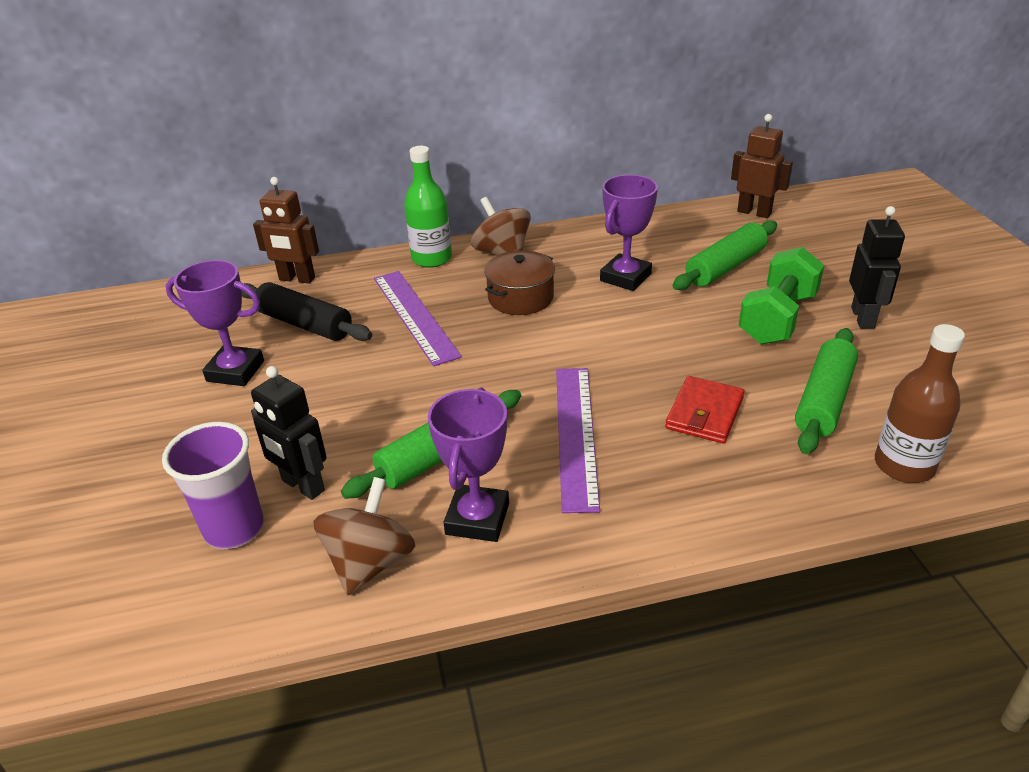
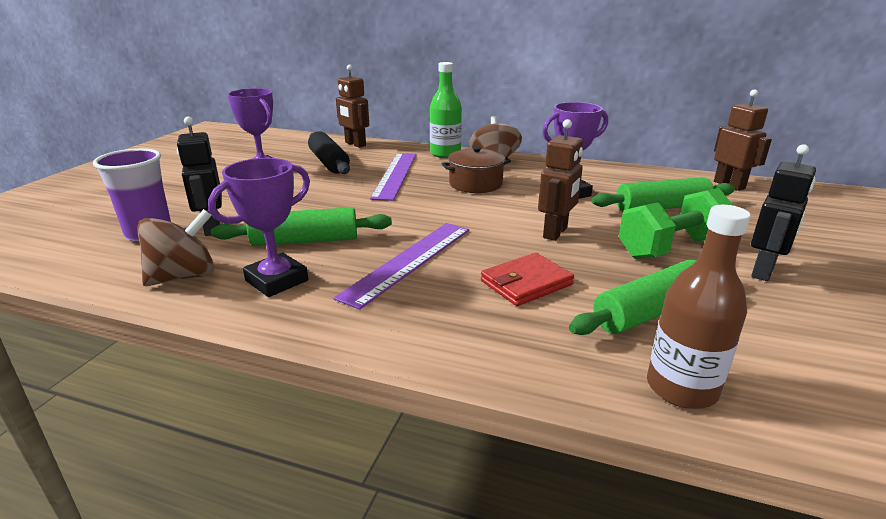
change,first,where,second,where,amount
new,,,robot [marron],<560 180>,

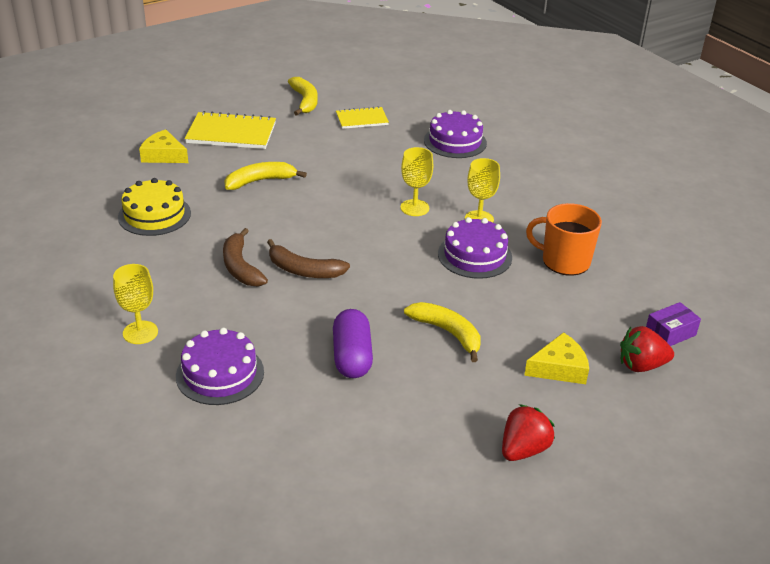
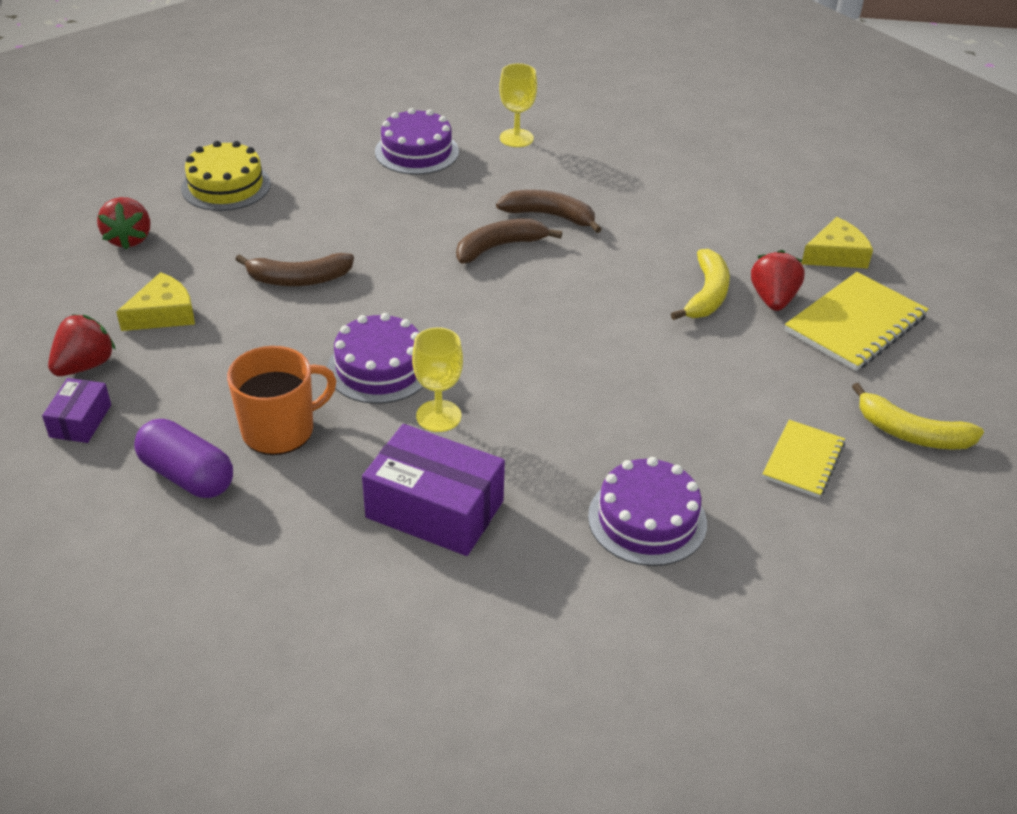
change,first,where,second,where,amount
rotated,fromage [jaune],<556 358>,,<155 301>,150 degrees counterclockwise
shifted,gélule [violet],<353 343>,,<183 458>,
shifted,gâteau [jaune],<154 207>,,<226 176>,
repainted,banane [jaune],<442 332>,banane [marron],<294 269>,
new,,,boîte [violet],<433 490>,
new,,,fraise [rouge],<778 280>,
gone,verre à pied [jaune],<417 181>,,,

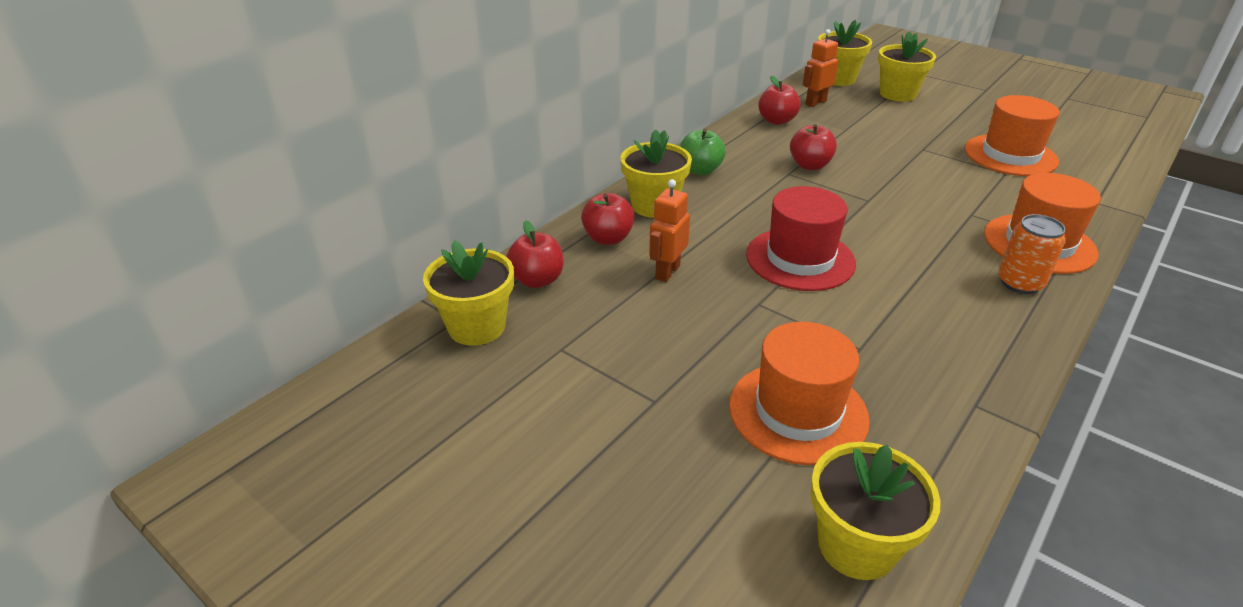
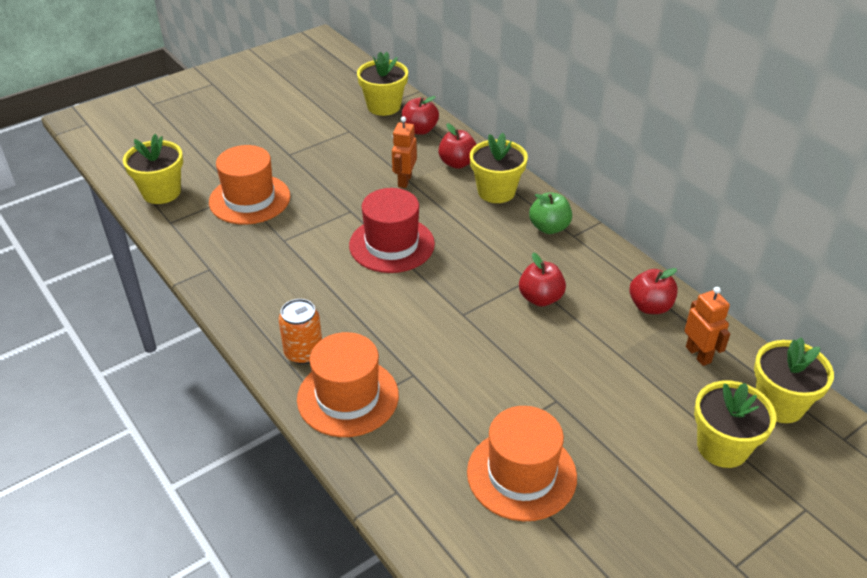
change,first,where,second,where,amount
rotated,robot [orange],<669 230>,,<404 152>,120 degrees counterclockwise

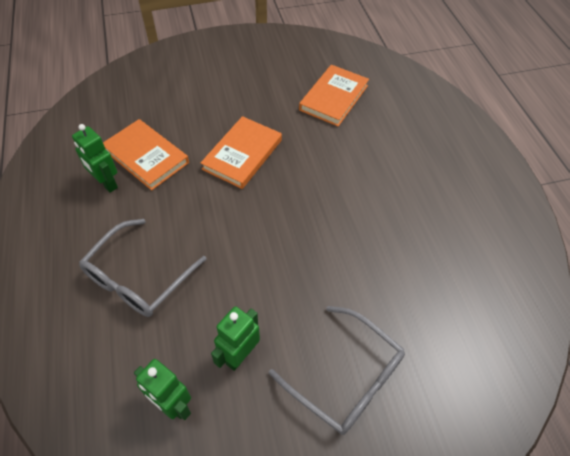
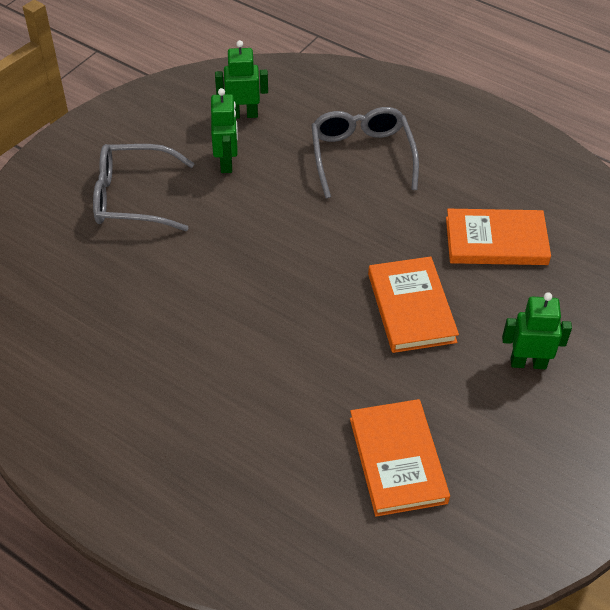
change,first,where,second,where,amount
shifted,robot [vert],<95 158>,,<537 330>,

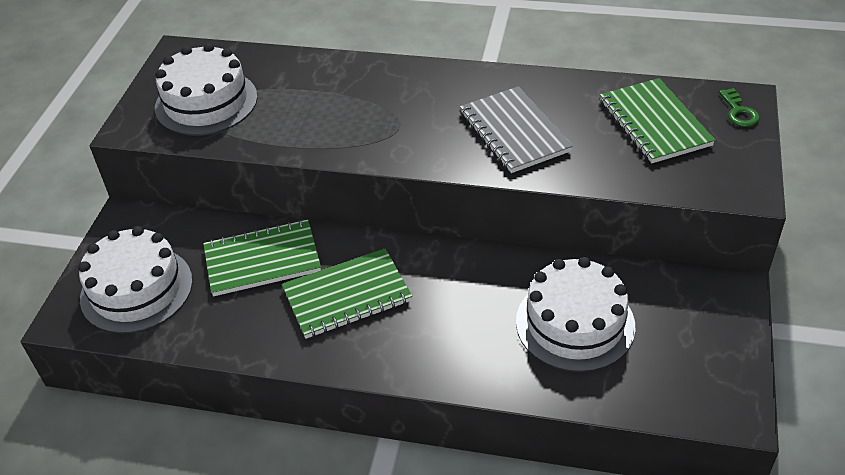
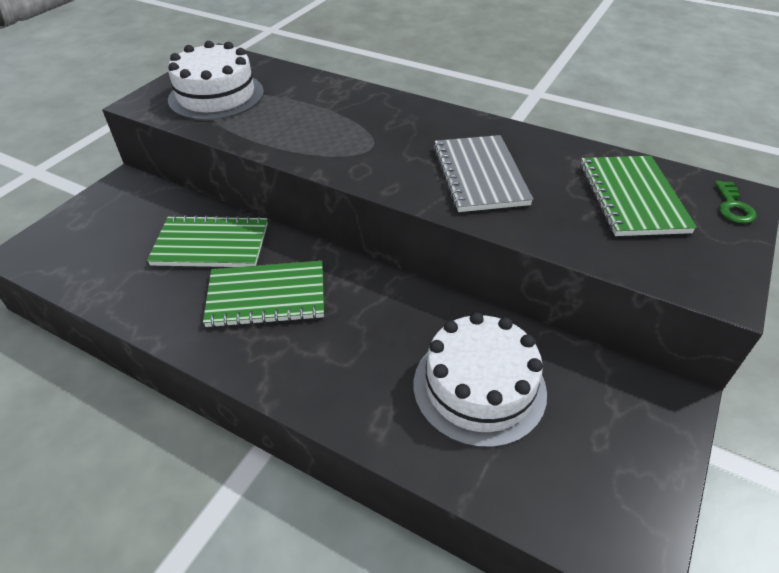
change,first,where,second,where,amount
gone,gâteau [blanc],<135 280>,,,

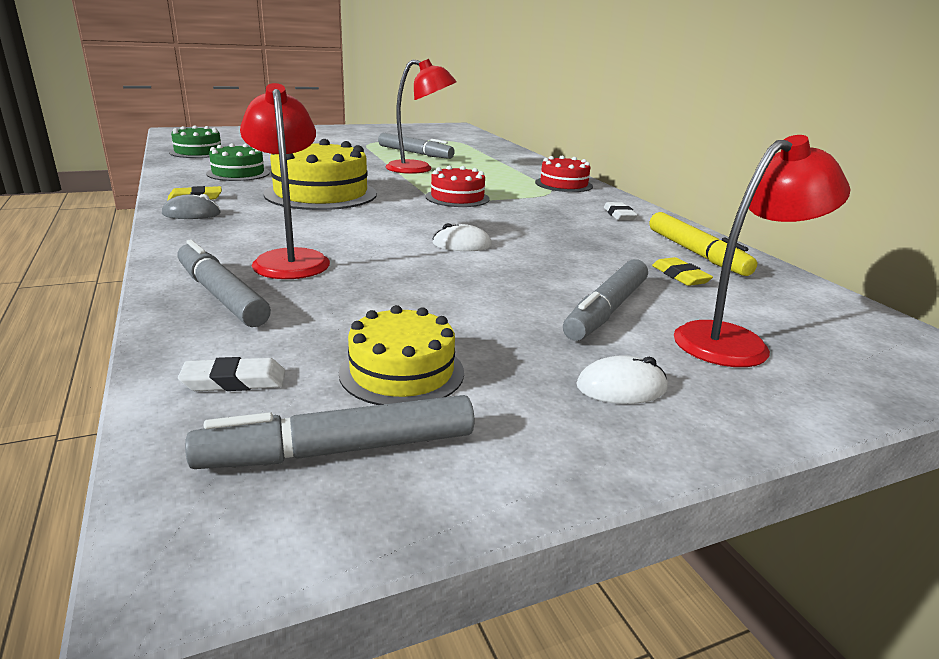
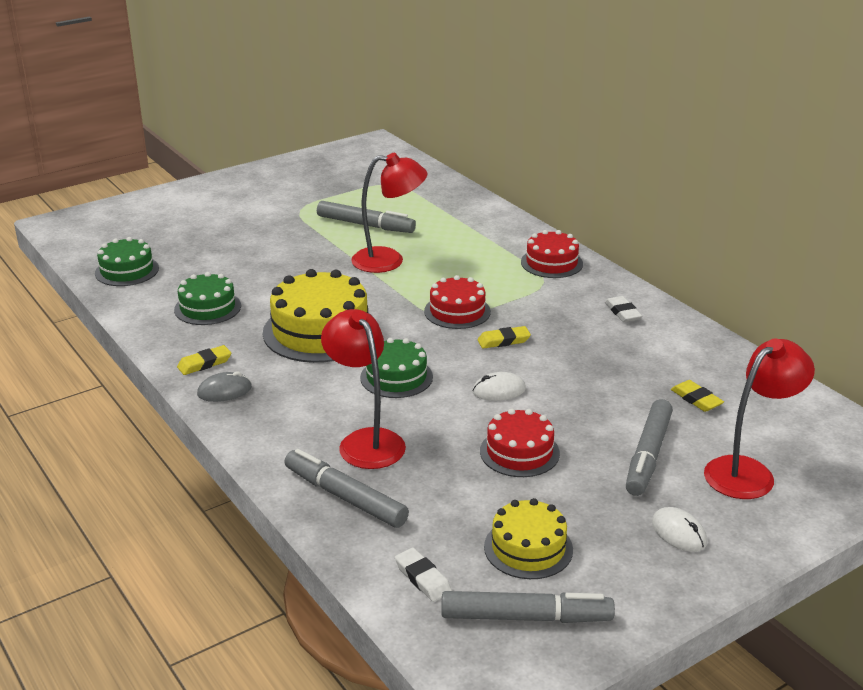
change,first,where,second,where,amount
new,,,gâteau [vert],<396 368>,
rotated,gomme [blanc],<231 374>,,<423 575>,75 degrees clockwise
rotated,feutre [gris],<329 432>,,<528 607>,150 degrees counterclockwise
new,,,gomme [jaune],<504 337>,
new,,,gâteau [rouge],<520 442>,
rotated,souris [blanc],<622 379>,,<679 529>,75 degrees clockwise
gone,feutre [jaune],<703 244>,,,

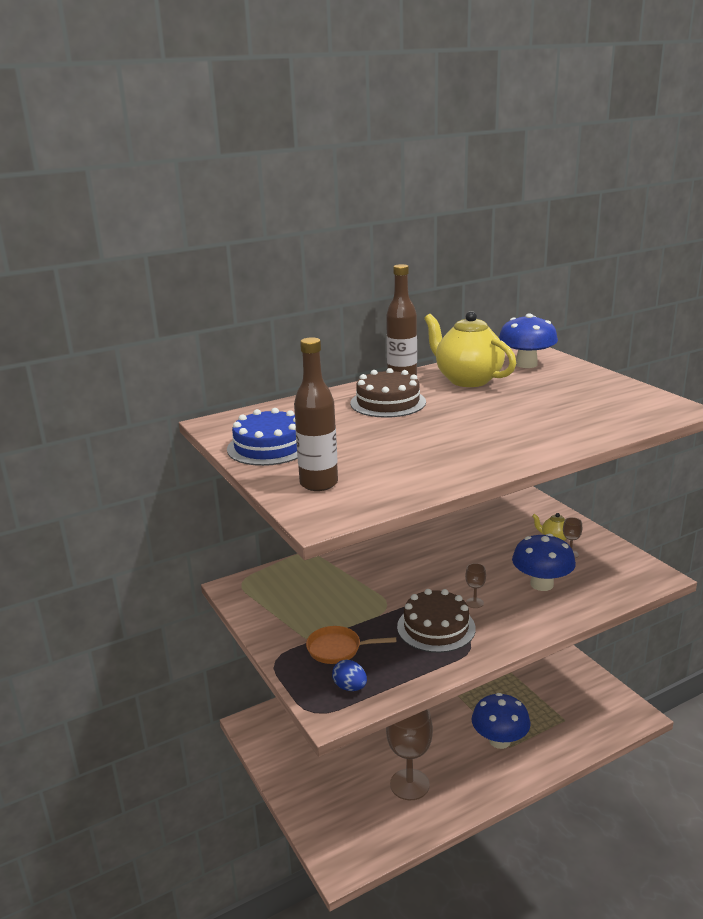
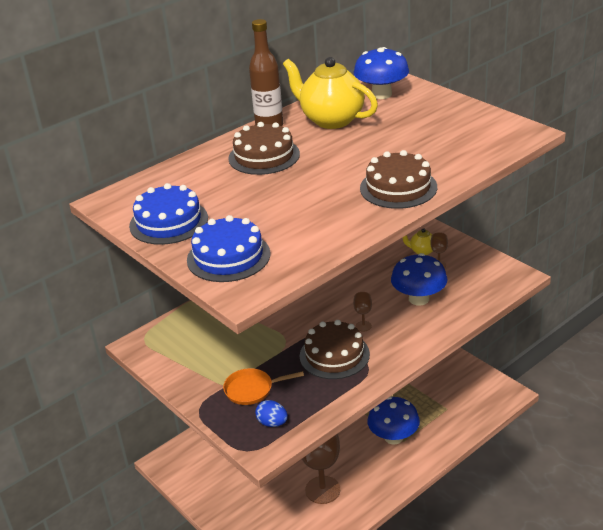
change,first,where,second,where,amount
swapped,bouteille [marron],<316 414>,gâteau [bleu],<229 248>,
new,,,gâteau [marron],<398 179>,

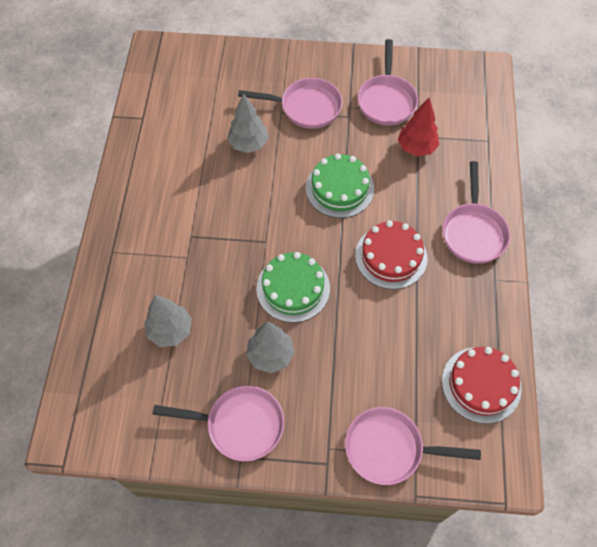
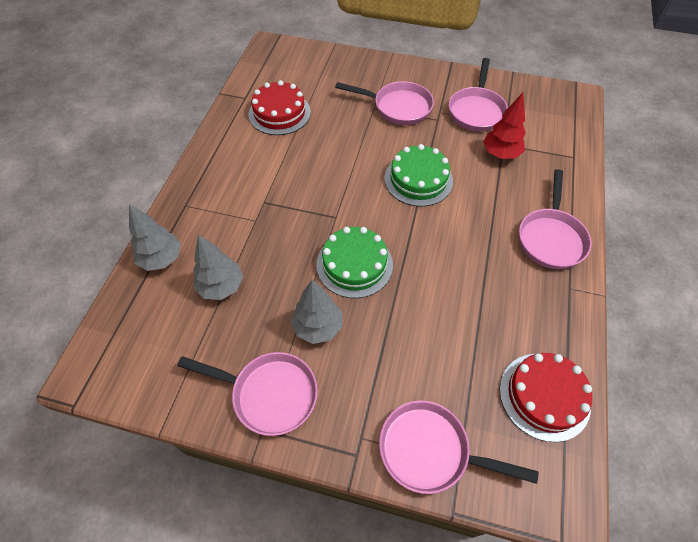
change,first,where,second,where,amount
shifted,arbre [gris],<248 123>,,<155 237>,
shifted,gâteau [rouge],<391 255>,,<280 107>,

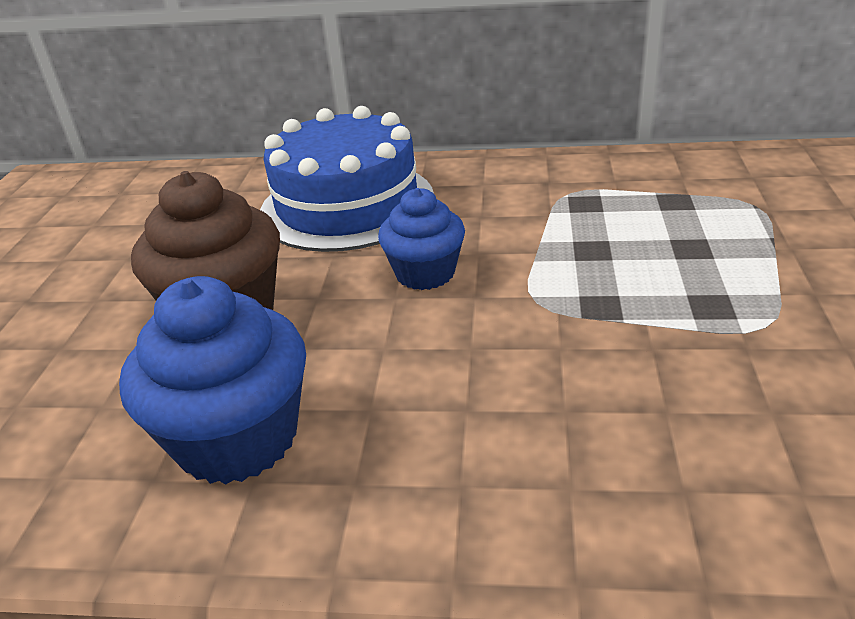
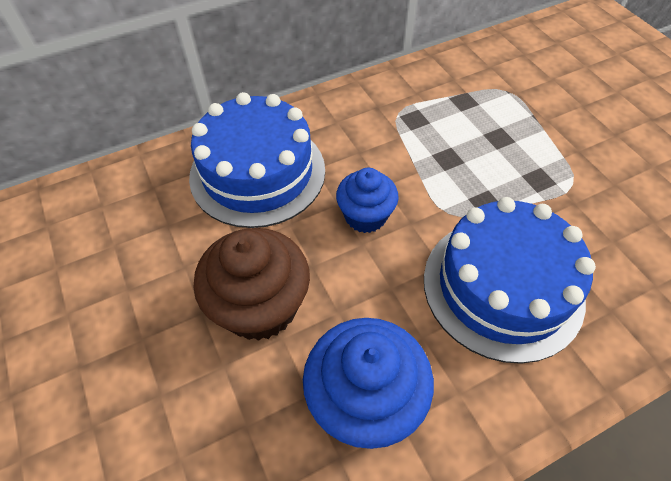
change,first,where,second,where,amount
new,,,gâteau [bleu],<510 280>,

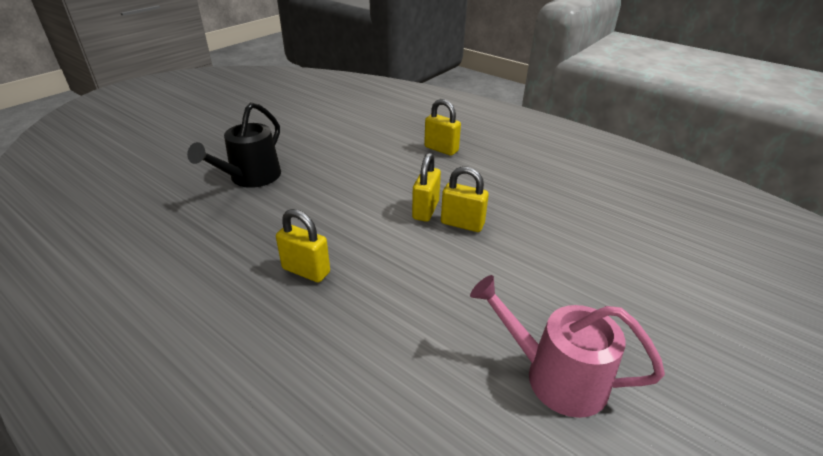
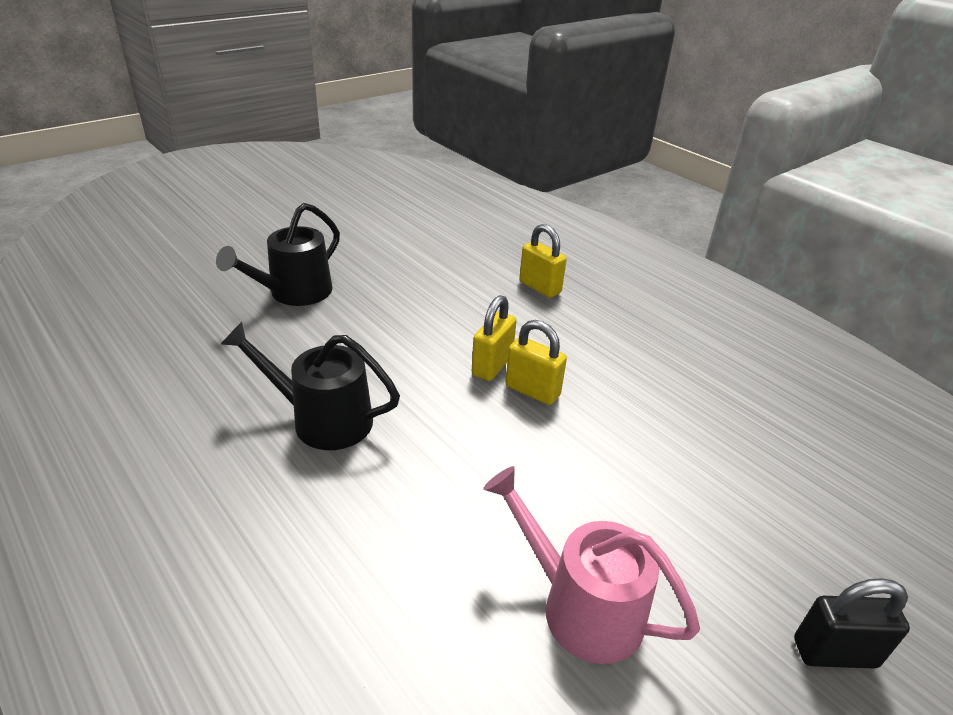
change,first,where,second,where,amount
swapped,cadenas [jaune],<303 245>,arrosoir [noir],<310 386>,
new,,,cadenas [noir],<852 623>,

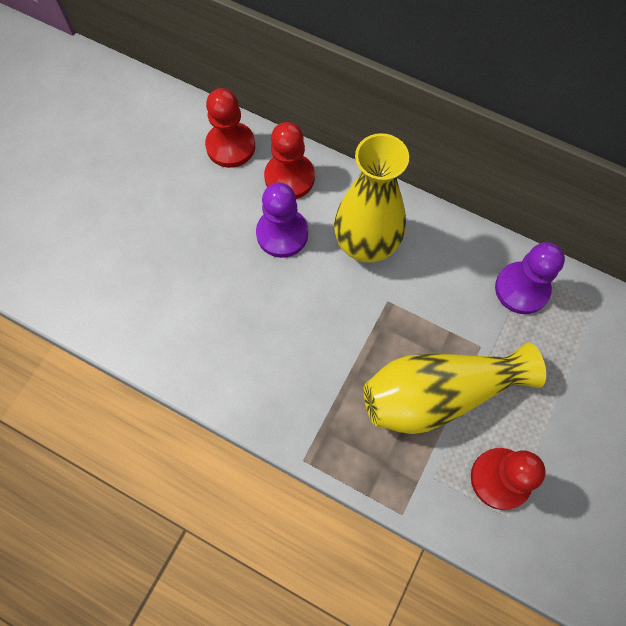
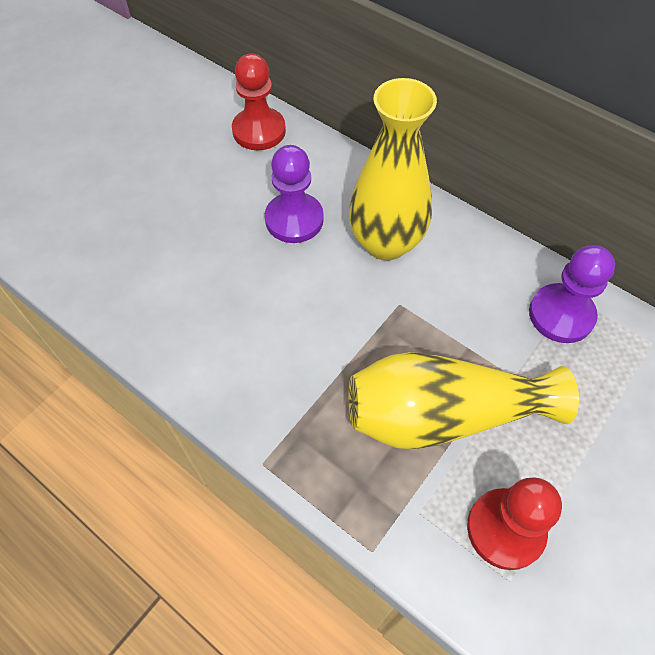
change,first,where,second,where,amount
gone,pion [rouge],<289 160>,,,

